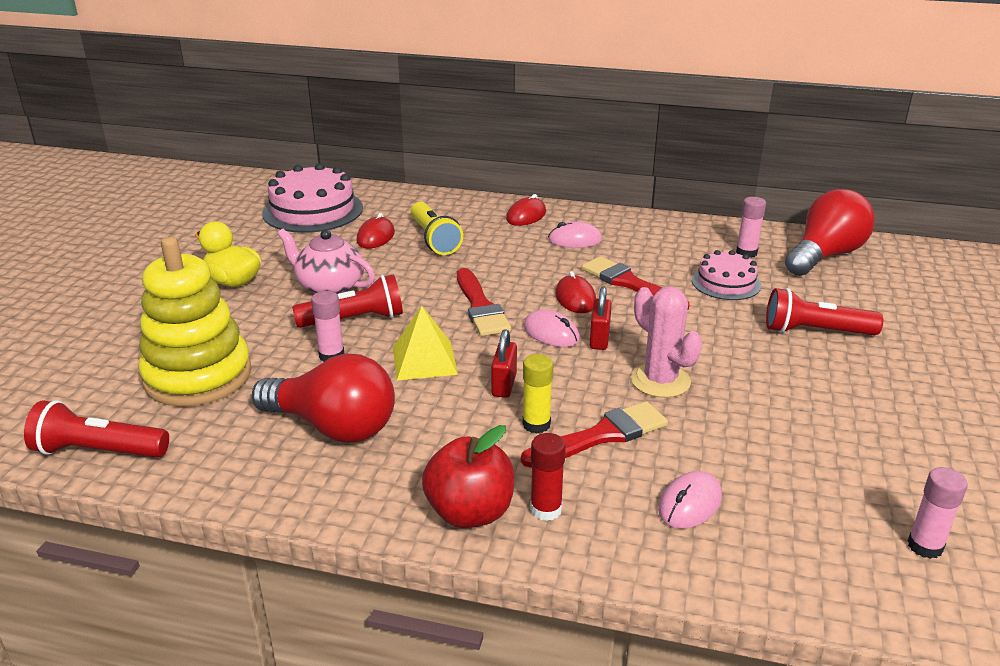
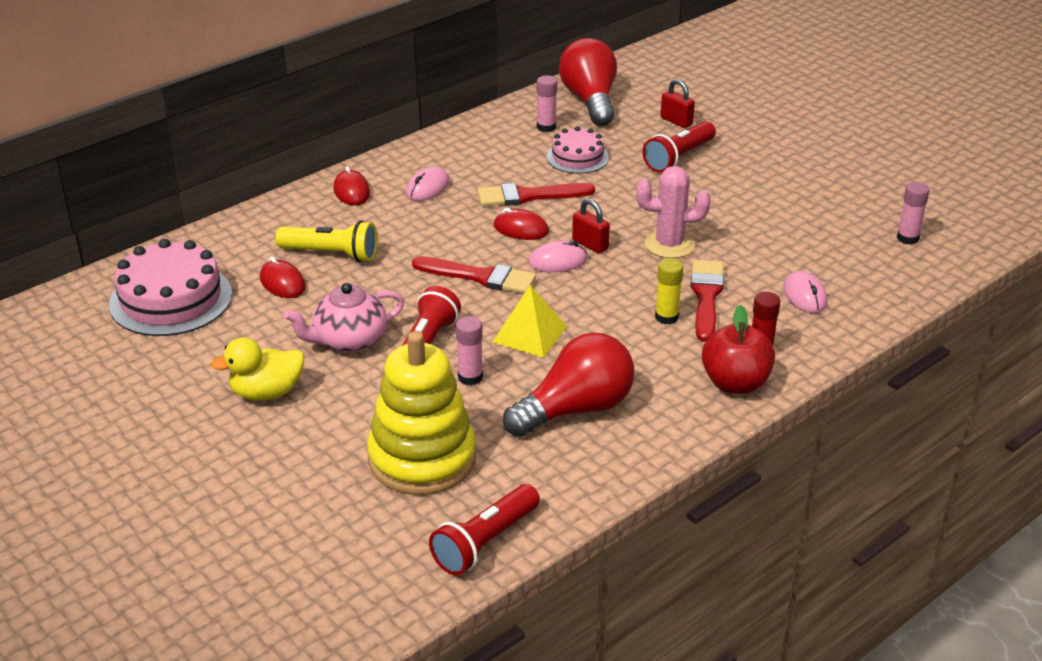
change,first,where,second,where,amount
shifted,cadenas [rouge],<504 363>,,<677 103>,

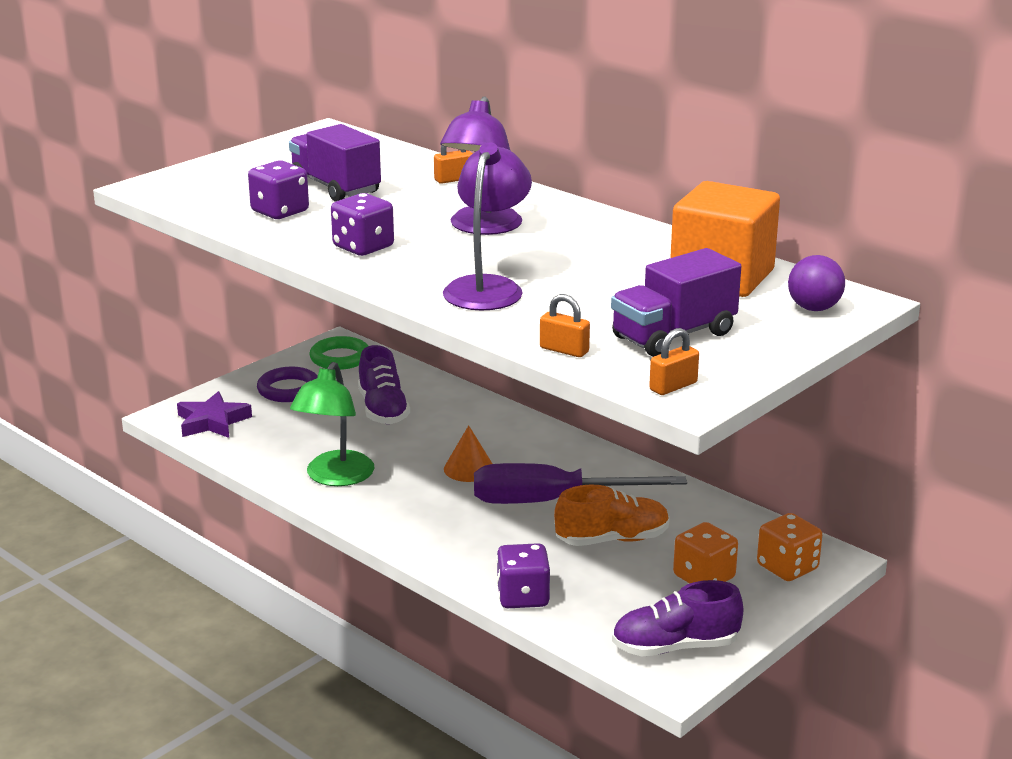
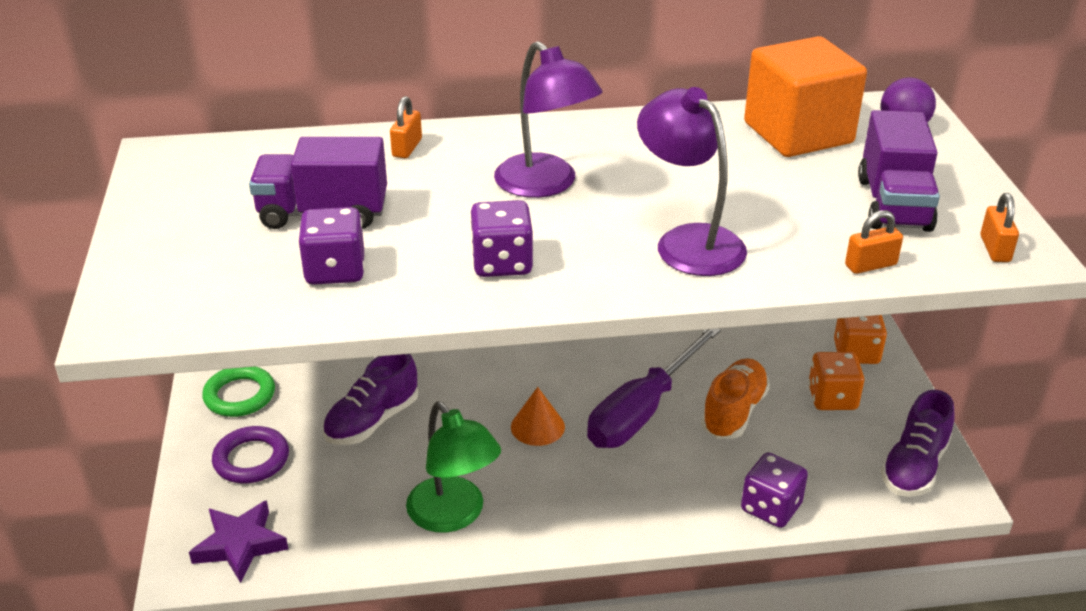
change,first,where,second,where,amount
rotated,chaussure [violet],<384 384>,,<370 399>,105 degrees clockwise

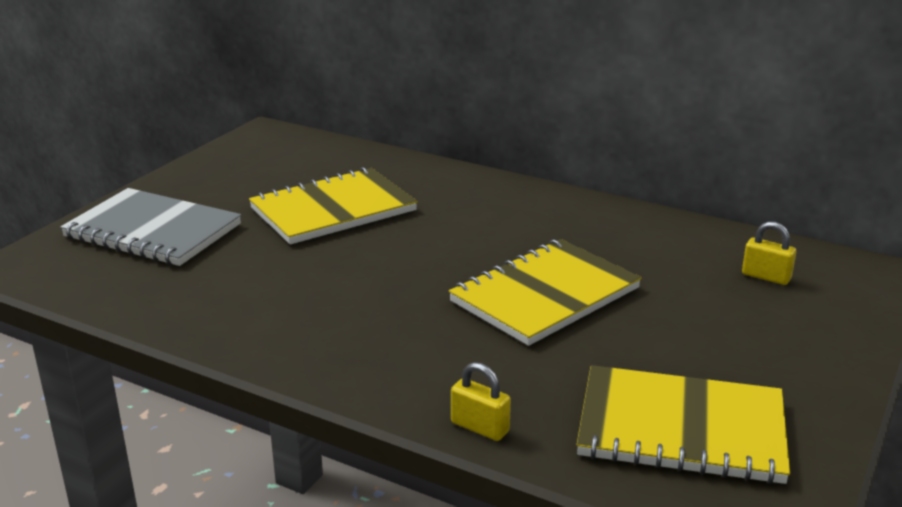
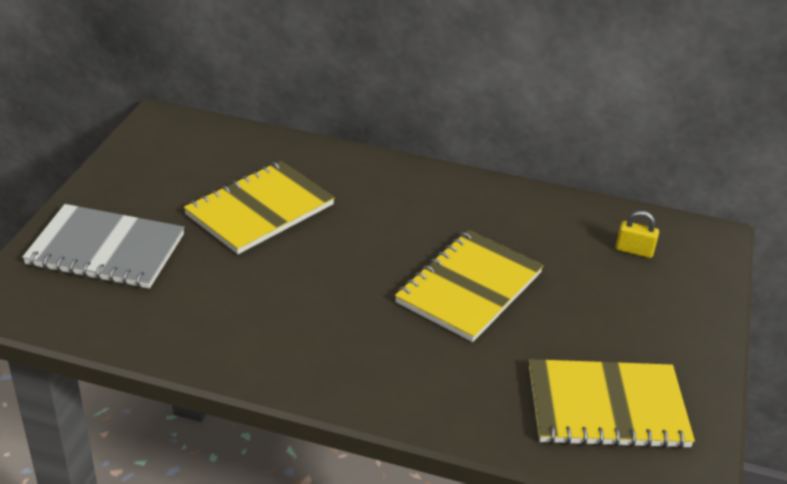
change,first,where,second,where,amount
gone,cadenas [jaune],<481 401>,,,

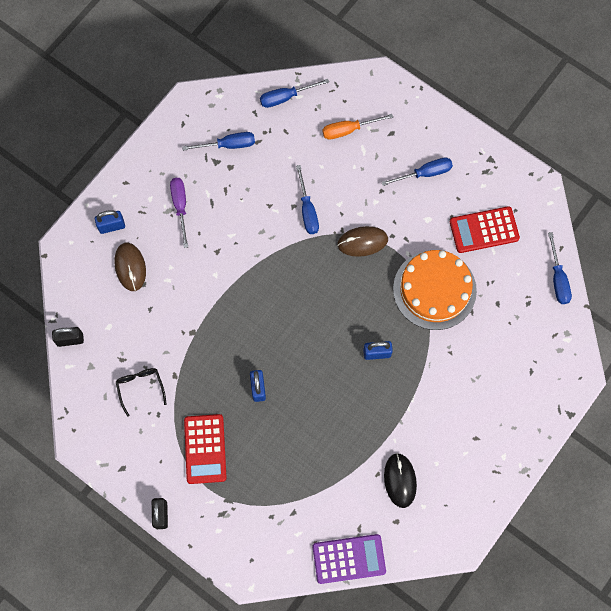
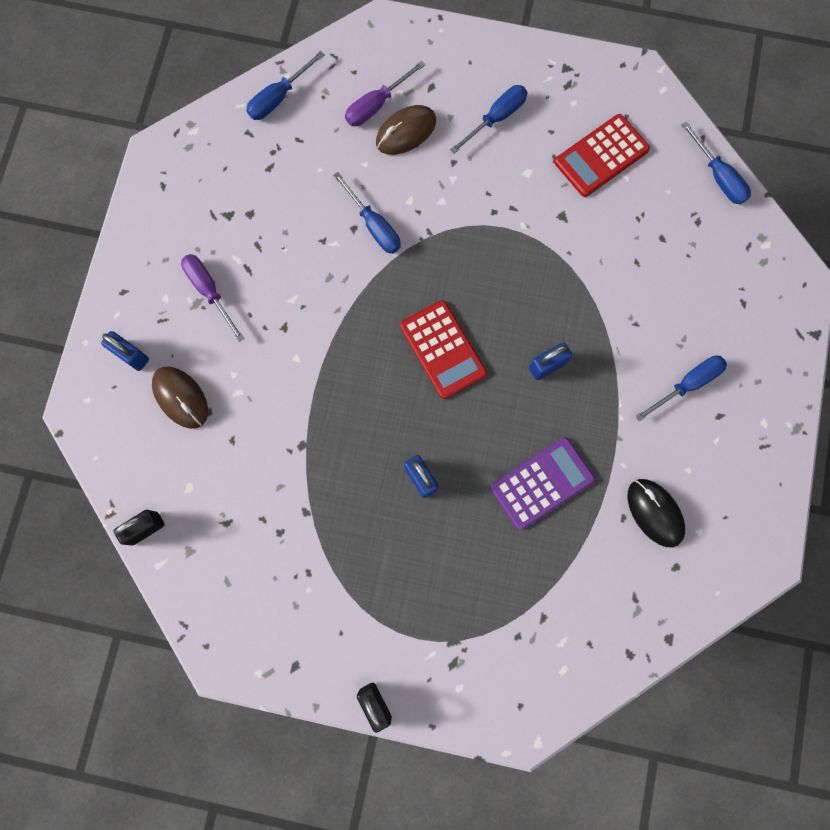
change,first,where,second,where,amount
rotated,cadenas [bleu],<110 222>,,<125 351>,75 degrees clockwise
repainted,tournevis [orange],<357 127>,tournevis [violet],<385 93>,
shifted,souris [marron],<362 241>,,<406 130>,
shifted,calculatrice [rouge],<205 449>,,<443 349>,
shifted,calculatrice [violet],<349 559>,,<542 483>,
shifted,tournevis [bleu],<218 141>,,<681 388>,
gone,lunettes [noir],<141 392>,,,
gone,gâteau [orange],<435 290>,,,

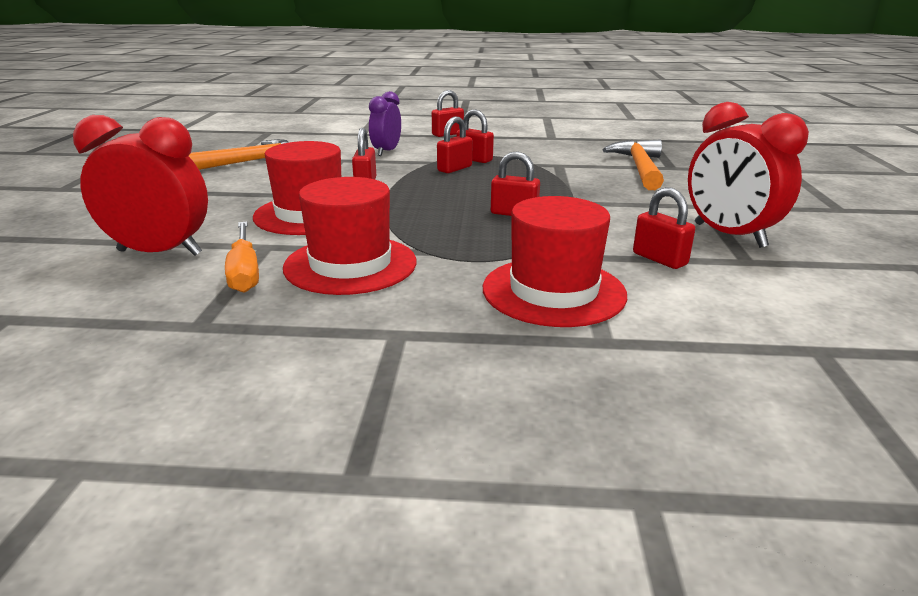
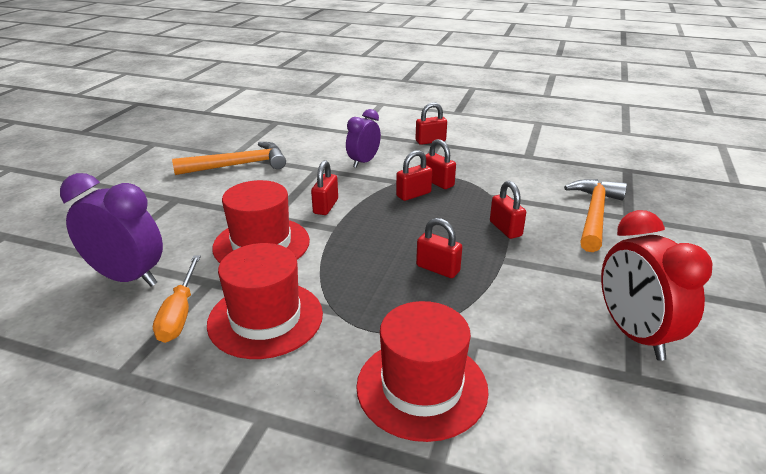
change,first,where,second,where,amount
repainted,réveil [rouge],<140 185>,réveil [violet],<111 230>,
shifted,cadenas [rouge],<664 228>,,<508 210>,

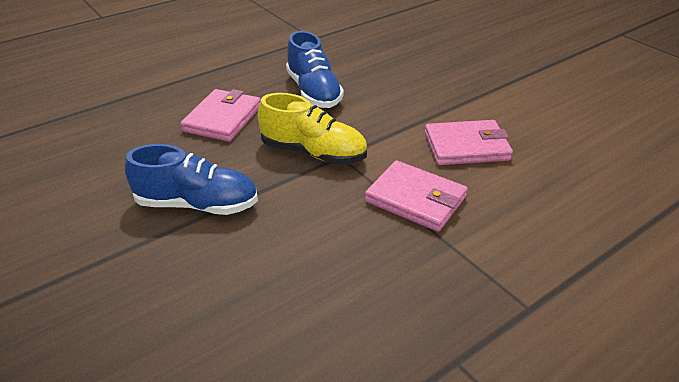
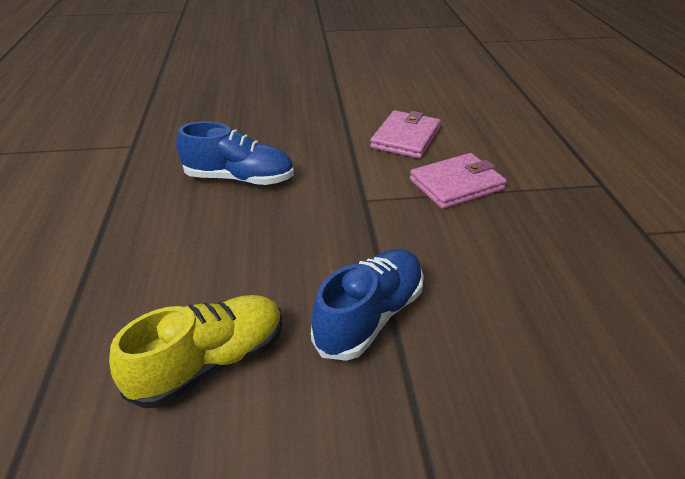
change,first,where,second,where,amount
shifted,chaussure [jaune],<312 128>,,<196 351>,
gone,portefeuille [rose],<220 115>,,,

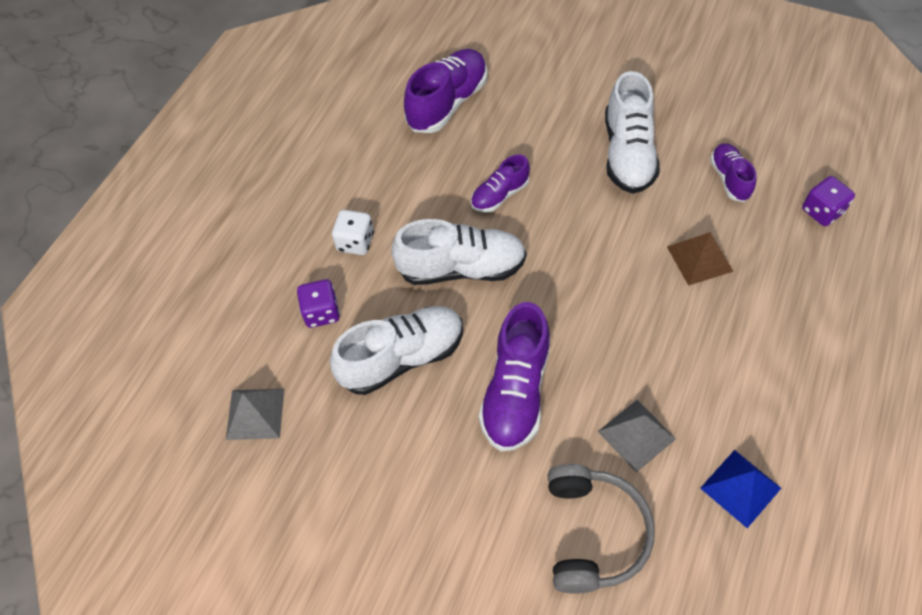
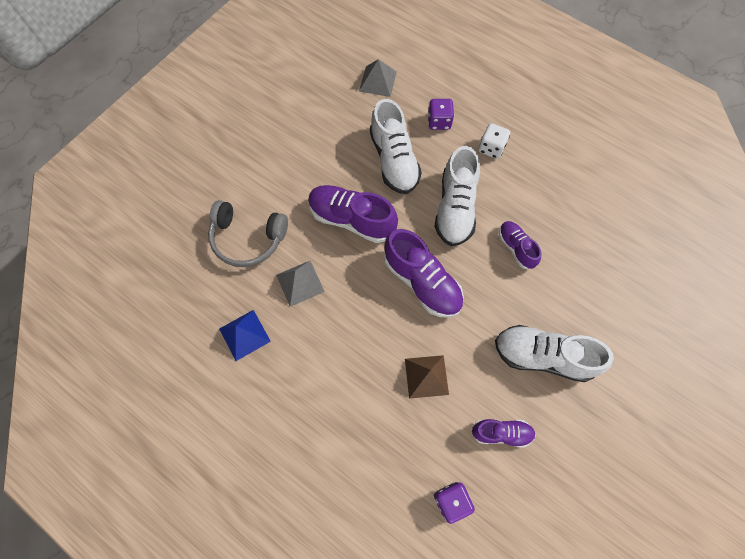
change,first,where,second,where,amount
shifted,chaussure [violet],<445 91>,,<424 273>,

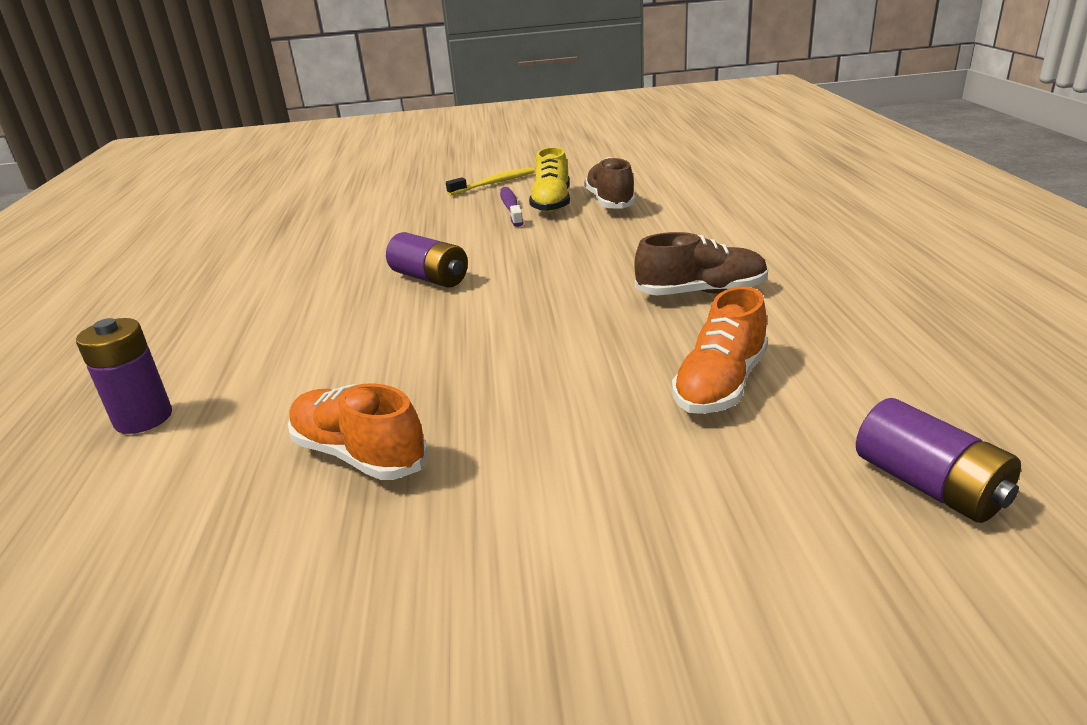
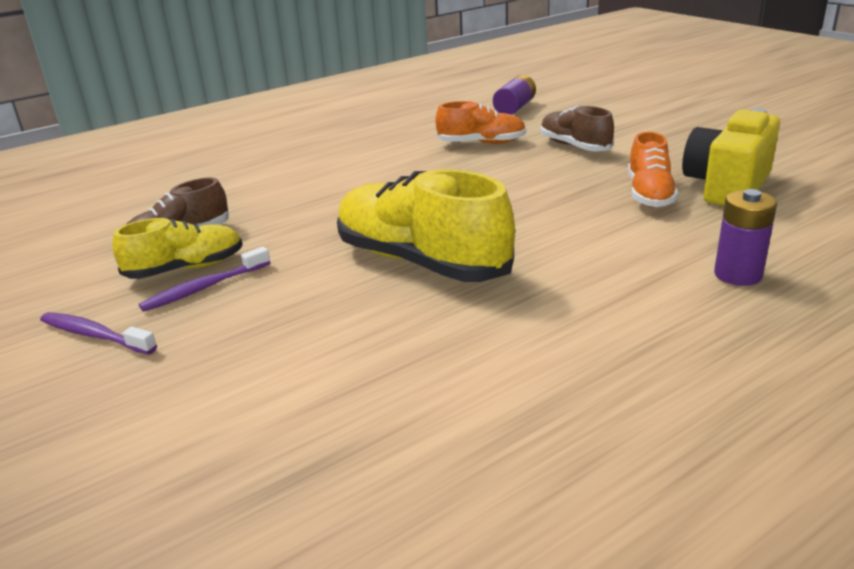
change,first,where,second,where,amount
repainted,brosse à dents [jaune],<490 181>,brosse à dents [violet],<98 333>,
swapped,pile [violet],<427 260>,chaussure [jaune],<426 225>,
shifted,chaussure [marron],<701 264>,,<577 128>,
new,,,appareil photo [jaune],<731 157>,

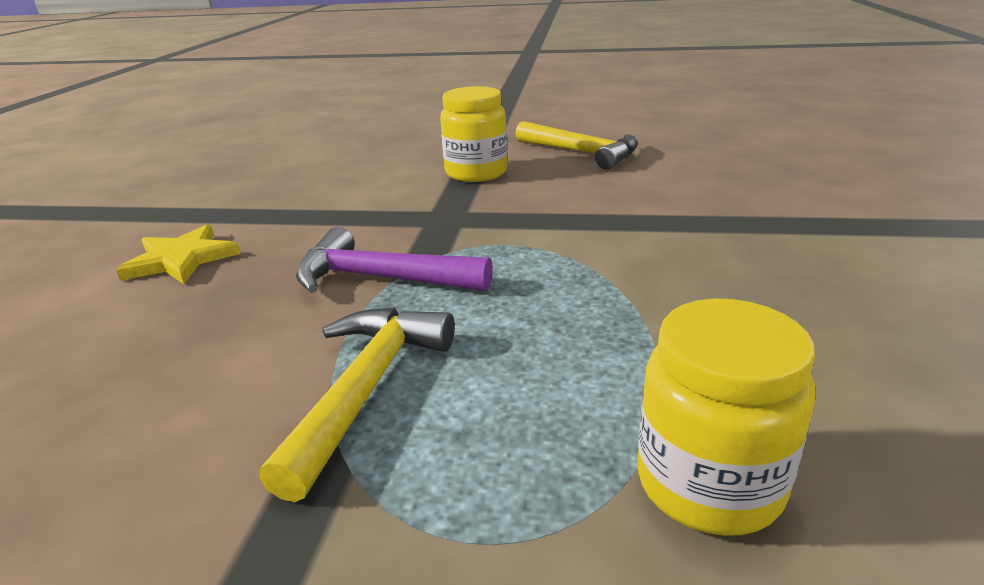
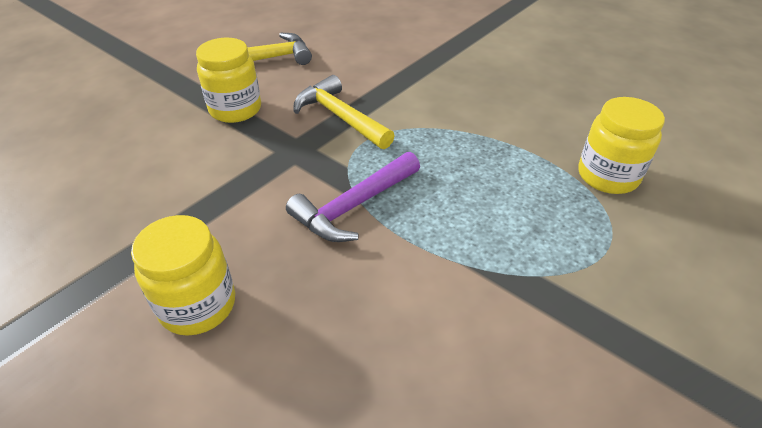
change,first,where,second,where,amount
swapped,étoile [jaune],<178 254>,bocal [jaune],<183 275>,
shifted,marteau [jaune],<357 404>,,<344 112>,

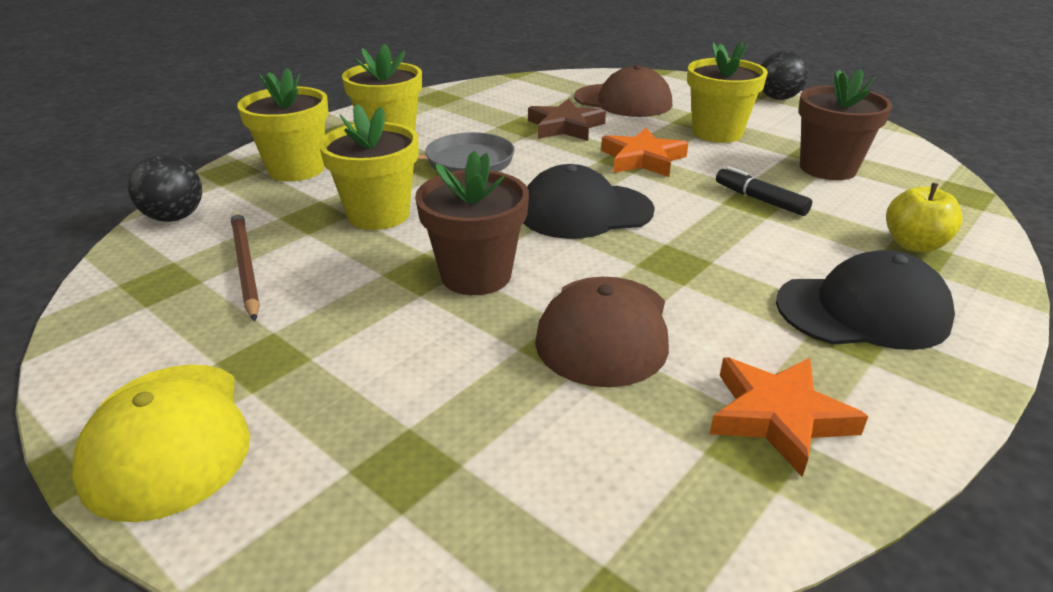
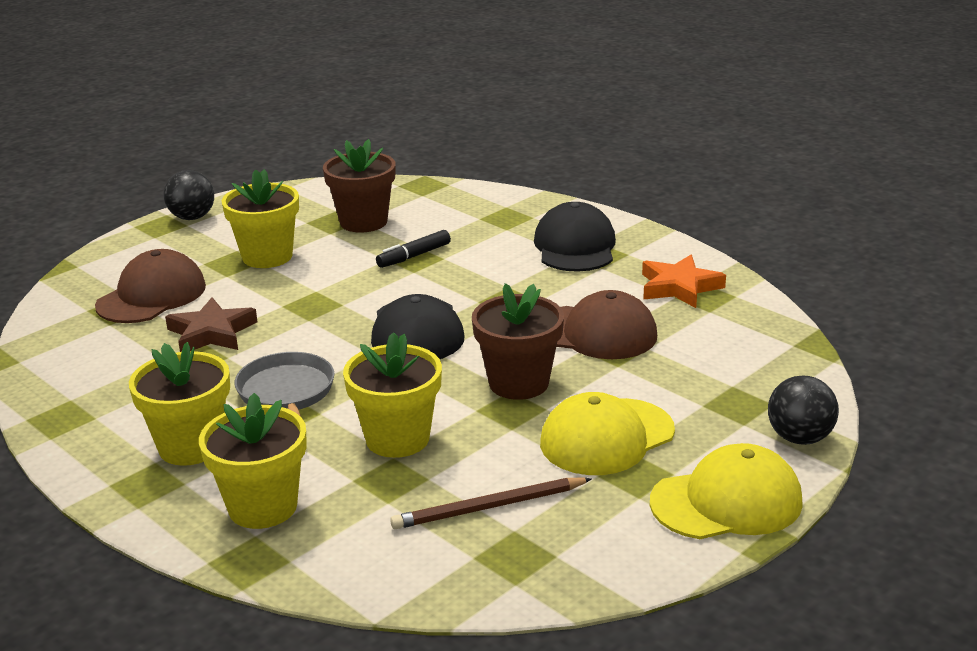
change,first,where,second,where,amount
new,,,casquette [jaune],<607 433>,
shifted,balle [noir],<164 188>,,<803 410>,
gone,étoile [orange],<644 152>,,,
gone,pomme [jaune],<924 218>,,,

